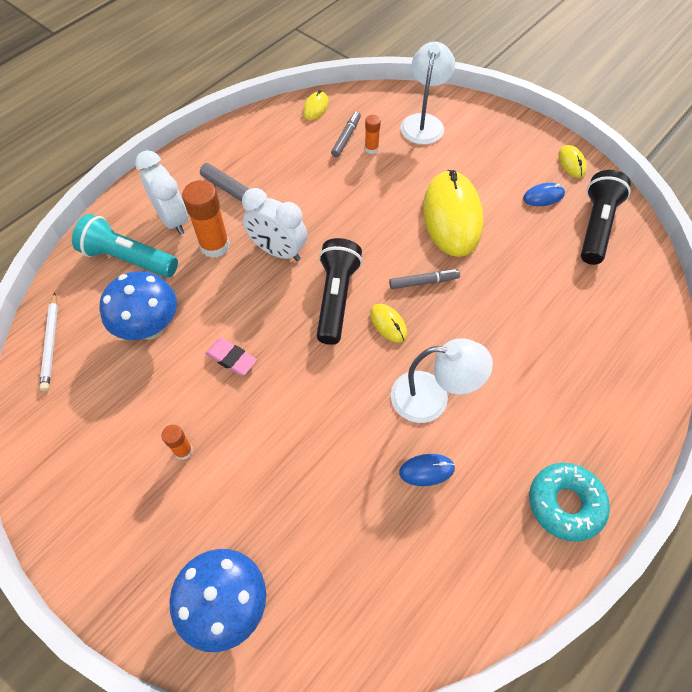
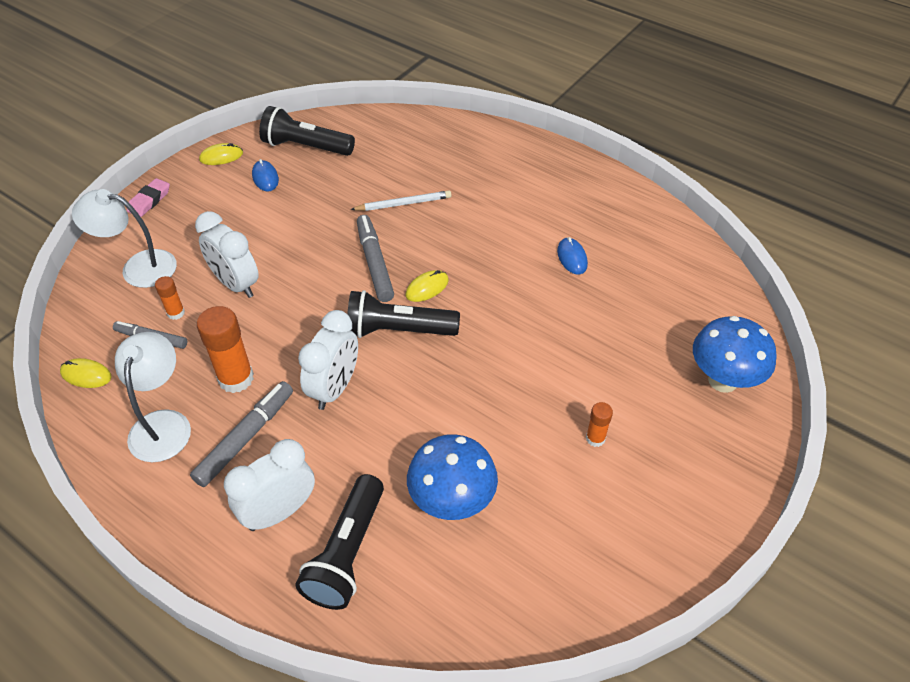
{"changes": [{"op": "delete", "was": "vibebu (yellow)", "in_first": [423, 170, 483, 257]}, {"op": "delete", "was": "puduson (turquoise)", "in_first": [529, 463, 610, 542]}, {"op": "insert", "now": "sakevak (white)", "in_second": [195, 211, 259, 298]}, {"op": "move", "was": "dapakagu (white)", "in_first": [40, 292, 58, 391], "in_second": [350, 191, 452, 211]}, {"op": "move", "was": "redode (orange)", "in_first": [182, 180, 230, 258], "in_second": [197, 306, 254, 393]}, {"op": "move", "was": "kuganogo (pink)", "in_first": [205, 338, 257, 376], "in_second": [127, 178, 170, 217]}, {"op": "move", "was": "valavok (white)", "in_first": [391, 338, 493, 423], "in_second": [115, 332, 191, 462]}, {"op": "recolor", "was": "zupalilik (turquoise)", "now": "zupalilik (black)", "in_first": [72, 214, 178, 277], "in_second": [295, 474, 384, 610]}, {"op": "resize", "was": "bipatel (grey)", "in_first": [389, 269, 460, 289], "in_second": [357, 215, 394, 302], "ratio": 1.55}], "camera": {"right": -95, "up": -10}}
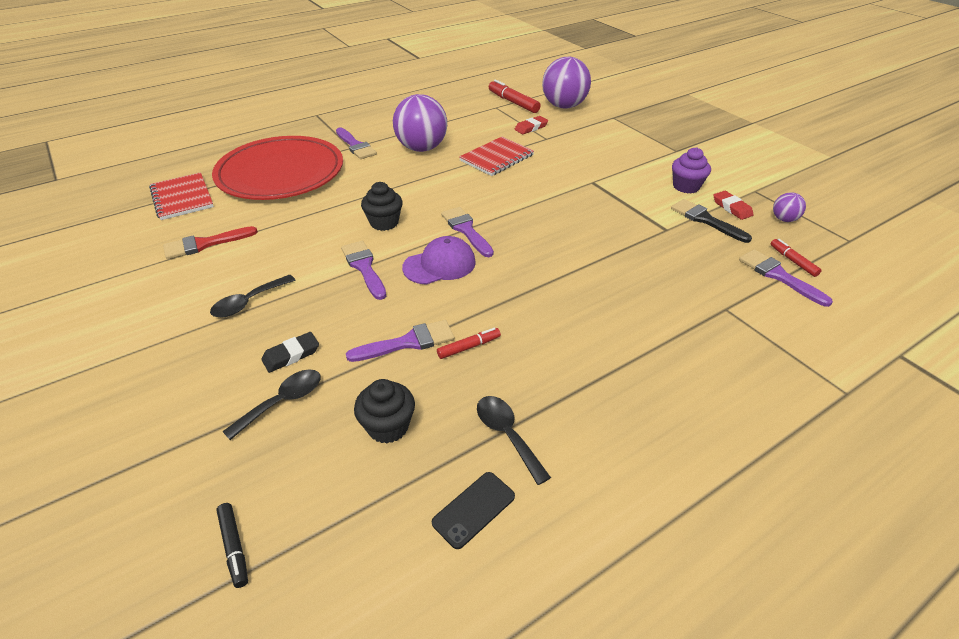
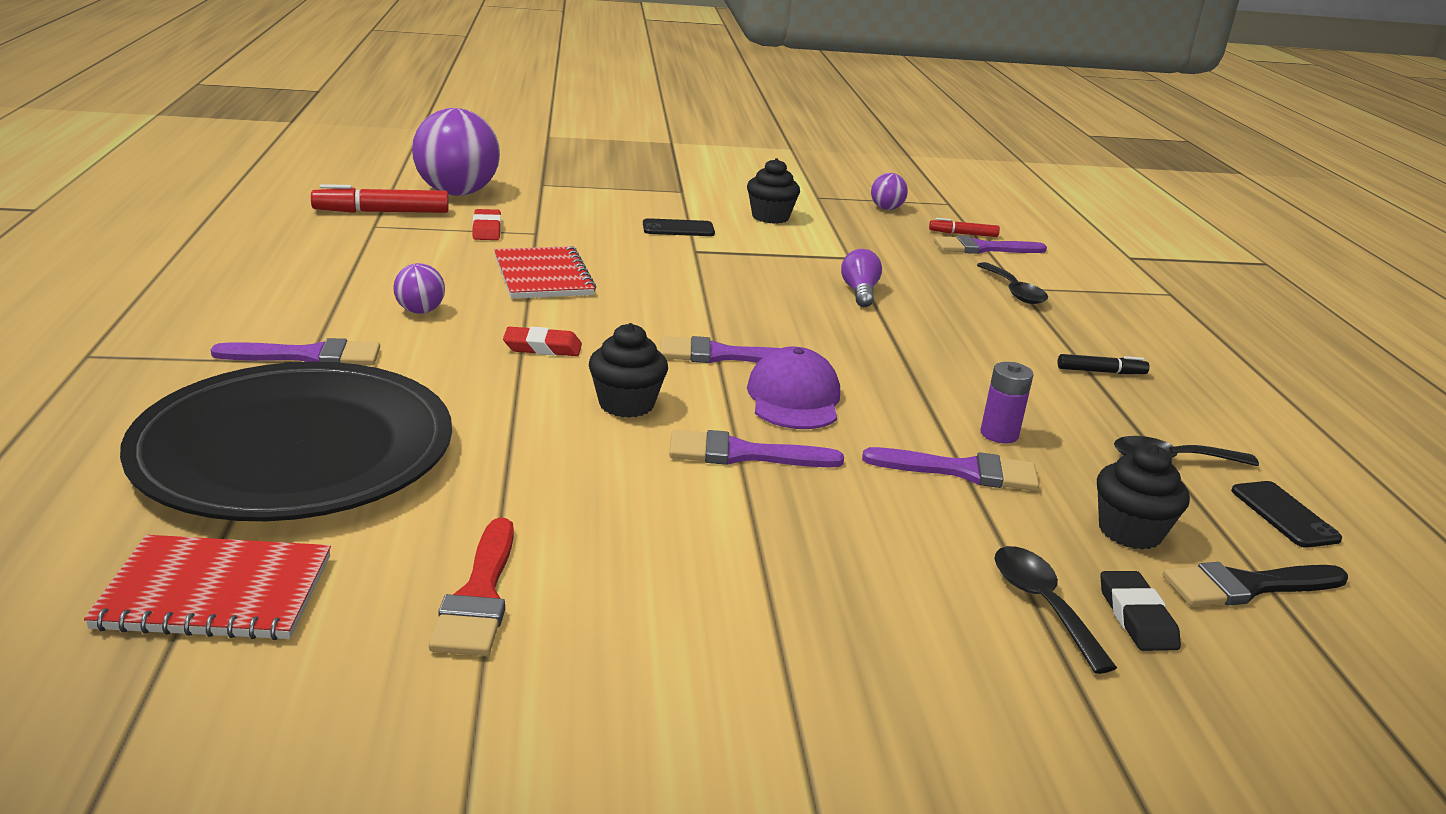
{"changes": [{"op": "insert", "now": "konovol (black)", "in_second": [643, 218, 715, 236]}, {"op": "insert", "now": "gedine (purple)", "in_second": [841, 249, 882, 307]}, {"op": "move", "was": "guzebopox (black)", "in_first": [210, 275, 295, 318], "in_second": [977, 262, 1048, 304]}, {"op": "move", "was": "bipatel (black)", "in_first": [216, 503, 248, 588], "in_second": [1058, 354, 1149, 374]}, {"op": "move", "was": "kuganogo (black)", "in_first": [261, 332, 319, 373], "in_second": [1100, 571, 1181, 651]}, {"op": "move", "was": "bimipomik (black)", "in_first": [671, 199, 752, 243], "in_second": [1163, 562, 1348, 606]}, {"op": "move", "was": "kuganogo (red)", "in_first": [713, 191, 754, 220], "in_second": [503, 327, 582, 356]}, {"op": "replace", "was": "bipatel (red)", "now": "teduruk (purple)", "in_first": [437, 328, 501, 359], "in_second": [980, 362, 1034, 444]}, {"op": "recolor", "was": "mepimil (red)", "now": "mepimil (black)", "in_first": [212, 136, 343, 200], "in_second": [120, 362, 452, 521]}, {"op": "recolor", "was": "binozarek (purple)", "now": "binozarek (black)", "in_first": [672, 147, 711, 194], "in_second": [747, 158, 800, 224]}, {"op": "rotate", "was": "bimipomik (purple)", "in_first": [346, 320, 454, 362], "in_second": [862, 447, 1039, 491], "clockwise": 90}, {"op": "resize", "was": "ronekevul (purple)", "in_first": [393, 94, 447, 152], "in_second": [393, 263, 445, 314], "ratio": 0.46}], "camera": {"right": -65, "up": -15}}
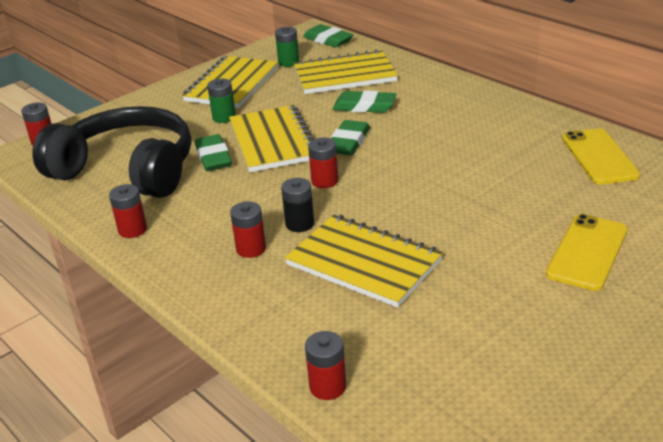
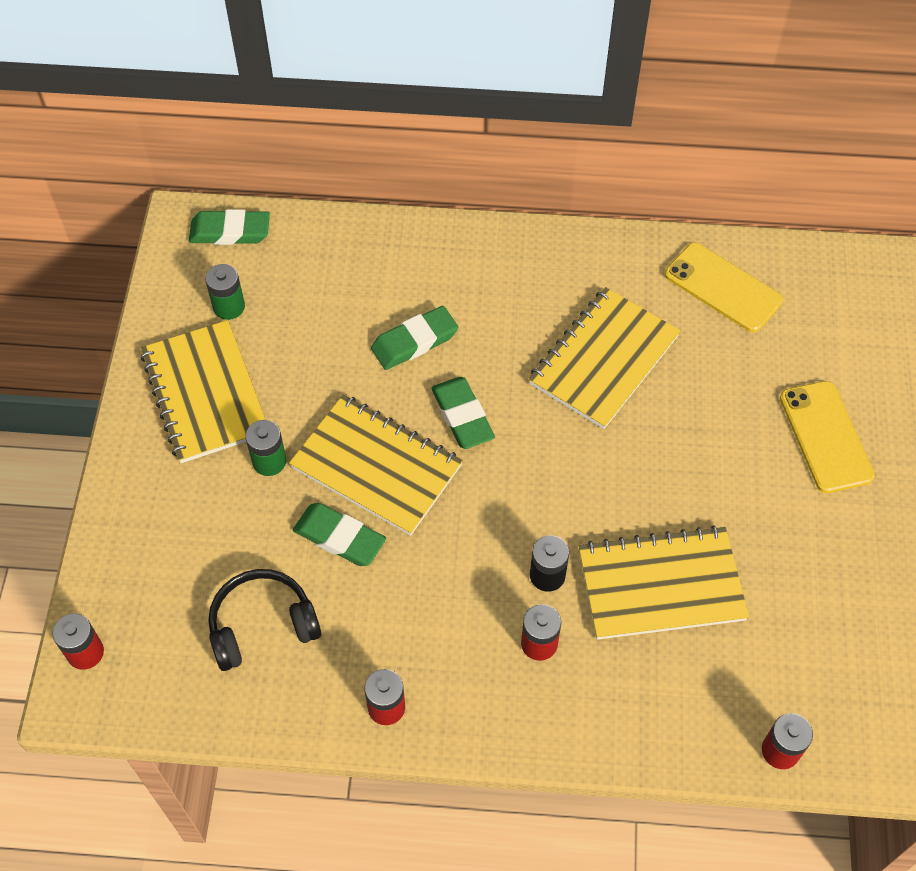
{"changes": [{"op": "delete", "was": "teduruk (red)", "in_first": [308, 137, 338, 188]}, {"op": "move", "was": "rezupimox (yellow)", "in_first": [294, 50, 398, 94], "in_second": [528, 287, 681, 429]}, {"op": "resize", "was": "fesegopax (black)", "in_first": [33, 106, 191, 198], "in_second": [208, 569, 321, 671], "ratio": 0.53}], "camera": {"right": -45, "up": 25}}
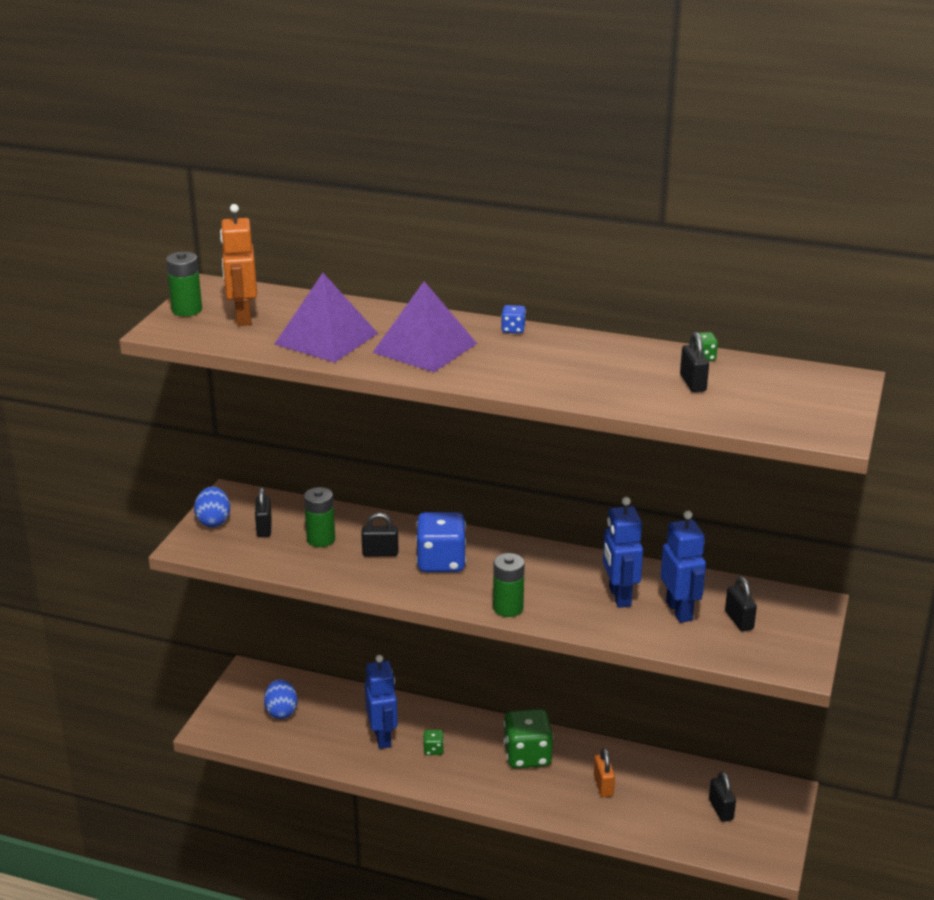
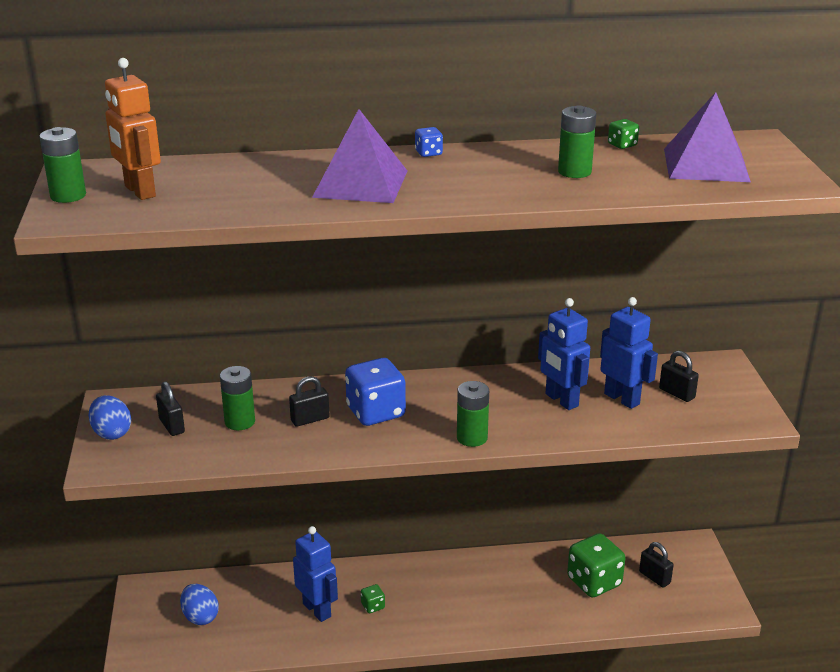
{"changes": [{"op": "delete", "was": "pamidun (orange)", "in_first": [594, 748, 615, 797]}, {"op": "delete", "was": "pamidun (black)", "in_first": [680, 332, 709, 392]}, {"op": "insert", "now": "teduruk (green)", "in_second": [558, 105, 596, 178]}, {"op": "move", "was": "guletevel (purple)", "in_first": [274, 273, 378, 362], "in_second": [664, 92, 751, 182]}, {"op": "move", "was": "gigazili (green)", "in_first": [503, 709, 553, 768], "in_second": [567, 533, 625, 597]}], "camera": {"right": -25, "up": 0}}
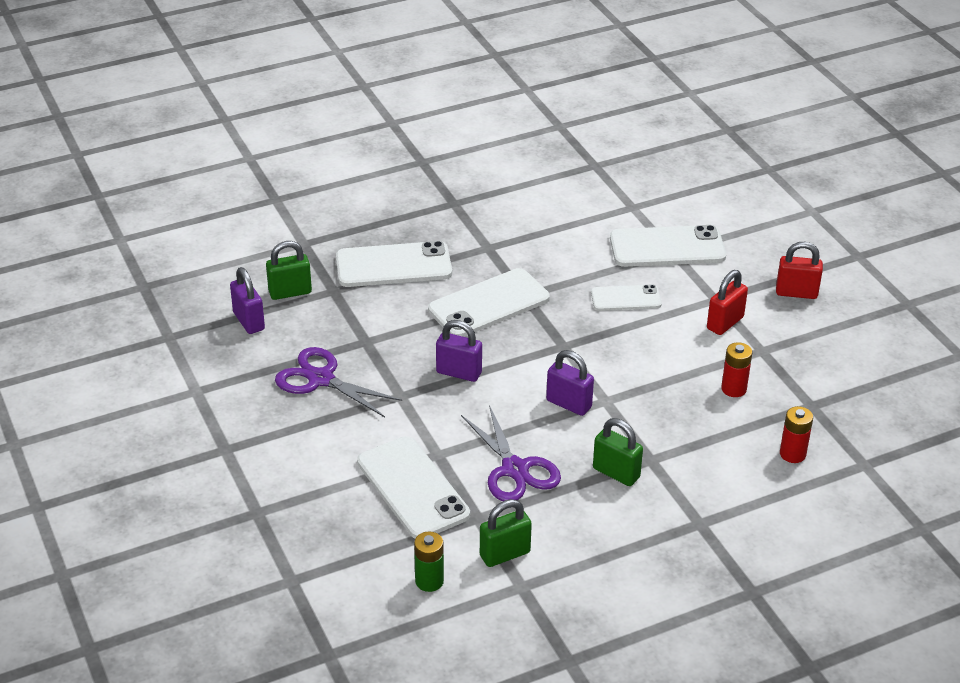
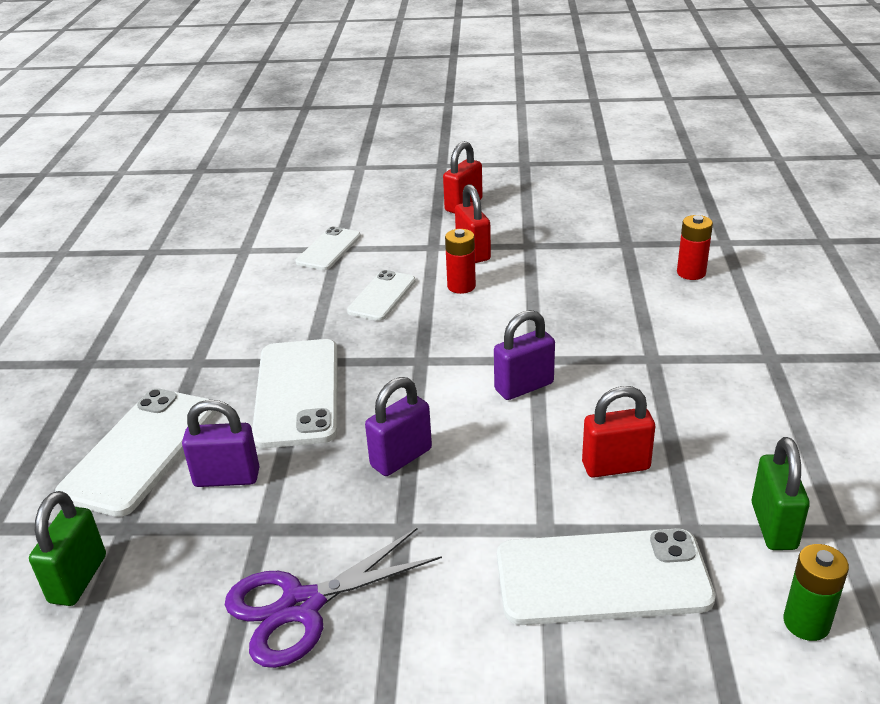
{"changes": [{"op": "delete", "was": "pamidun (green)", "in_first": [593, 418, 643, 486]}, {"op": "move", "was": "pamidun (purple)", "in_first": [230, 267, 265, 334], "in_second": [182, 400, 259, 487]}, {"op": "move", "was": "teduruk (red)", "in_first": [721, 342, 752, 397], "in_second": [445, 229, 476, 294]}, {"op": "replace", "was": "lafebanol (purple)", "now": "pamidun (red)", "in_first": [461, 405, 561, 501], "in_second": [582, 386, 655, 478]}, {"op": "resize", "was": "konovol (white)", "in_first": [610, 225, 726, 267], "in_second": [296, 226, 361, 270], "ratio": 0.59}], "camera": {"right": -60, "up": -5}}
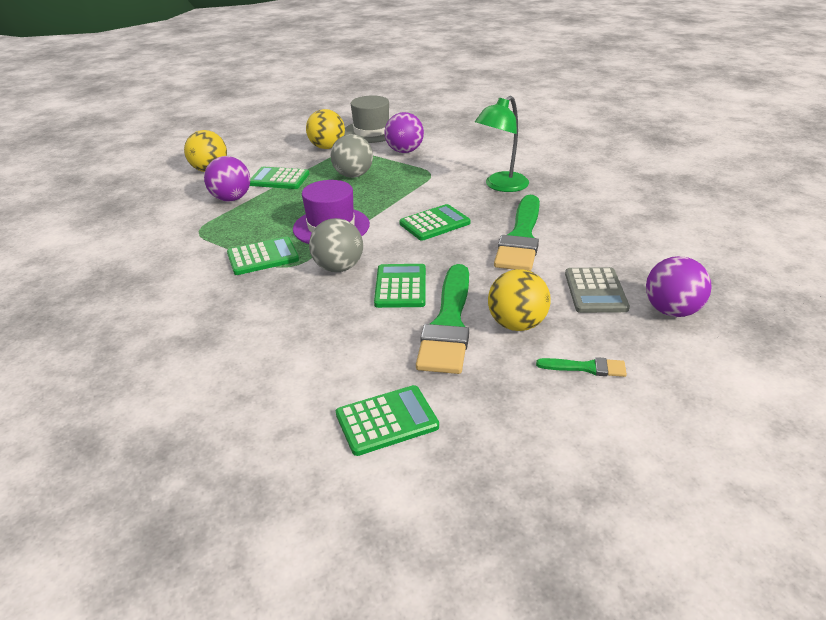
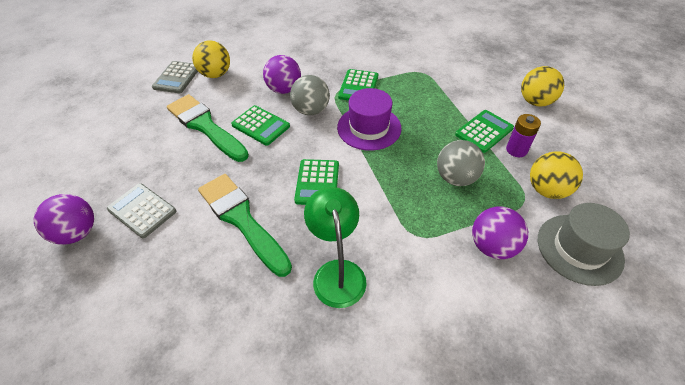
{"changes": [{"op": "delete", "was": "bimipomik (green)", "in_first": [536, 357, 627, 377]}, {"op": "insert", "now": "teduruk (purple)", "in_second": [506, 114, 541, 157]}, {"op": "move", "was": "ronekevul (purple)", "in_first": [204, 156, 250, 201], "in_second": [263, 55, 301, 94]}, {"op": "move", "was": "ronekevul (yellow)", "in_first": [488, 269, 551, 331], "in_second": [192, 40, 230, 78]}, {"op": "recolor", "was": "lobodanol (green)", "now": "lobodanol (grey)", "in_first": [336, 385, 439, 456], "in_second": [152, 61, 198, 93]}], "camera": {"right": 125, "up": 15}}
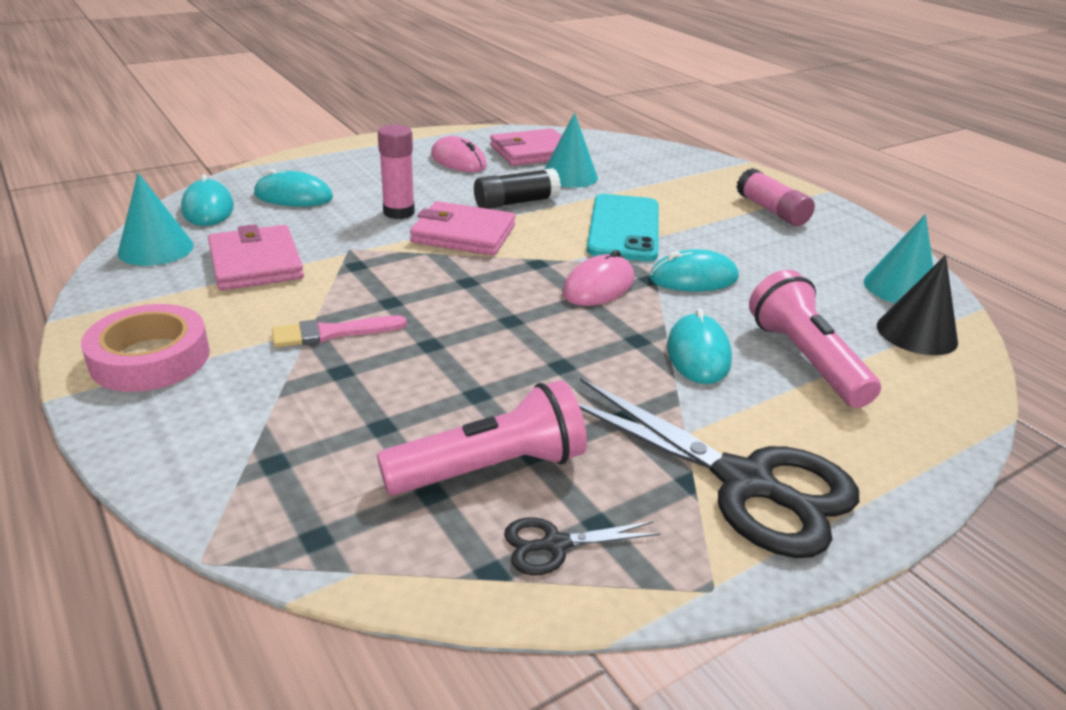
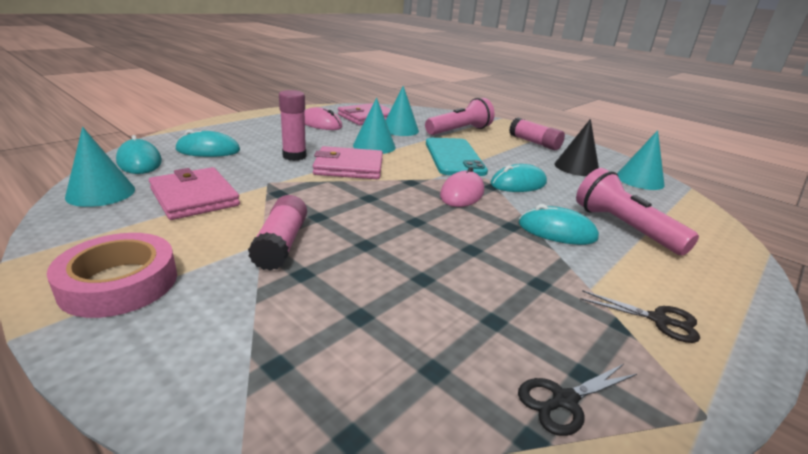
{"changes": [{"op": "move", "was": "zupalilik (pink)", "in_first": [377, 380, 587, 495], "in_second": [425, 98, 495, 135]}, {"op": "move", "was": "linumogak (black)", "in_first": [877, 255, 958, 355], "in_second": [555, 119, 599, 176]}, {"op": "replace", "was": "bimipomik (pink)", "now": "redode (pink)", "in_first": [272, 315, 407, 348], "in_second": [248, 195, 307, 271]}, {"op": "replace", "was": "redode (black)", "now": "linumogak (turquoise)", "in_first": [474, 168, 561, 209], "in_second": [353, 98, 396, 154]}, {"op": "rotate", "was": "vibebu (turquoise)", "in_first": [667, 308, 732, 384], "in_second": [519, 204, 599, 245], "clockwise": -60}, {"op": "resize", "was": "lafebanol (black)", "in_first": [578, 378, 859, 558], "in_second": [580, 290, 700, 343], "ratio": 0.44}], "camera": {"right": -15, "up": -5}}
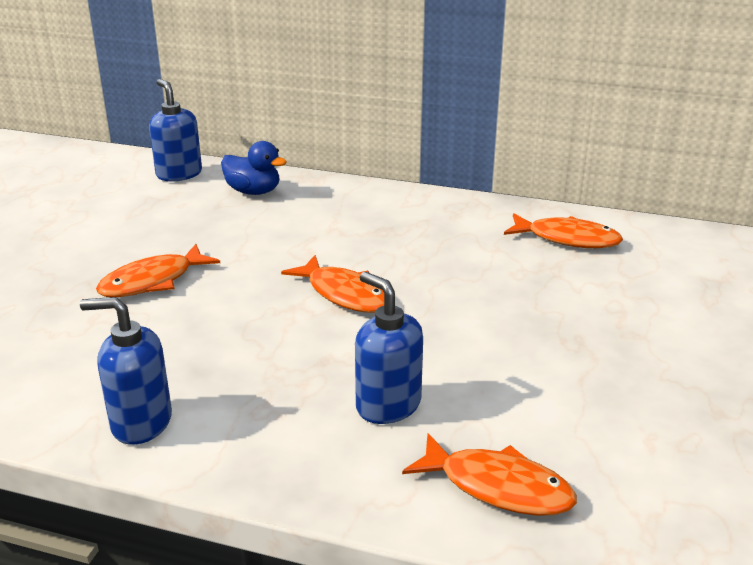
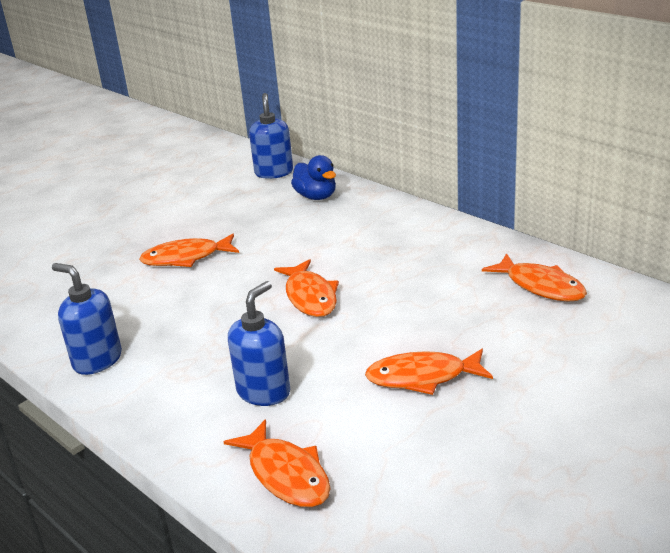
{"changes": [{"op": "insert", "now": "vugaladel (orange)", "in_second": [365, 349, 493, 395]}, {"op": "rotate", "was": "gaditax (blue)", "in_first": [355, 272, 423, 424], "in_second": [228, 281, 290, 406], "clockwise": 45}], "camera": {"right": 30, "up": 0}}
